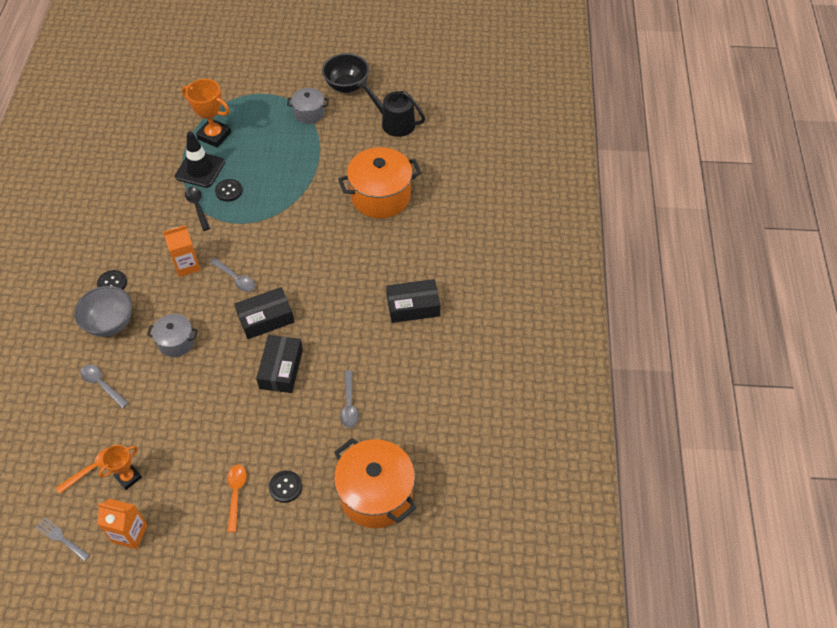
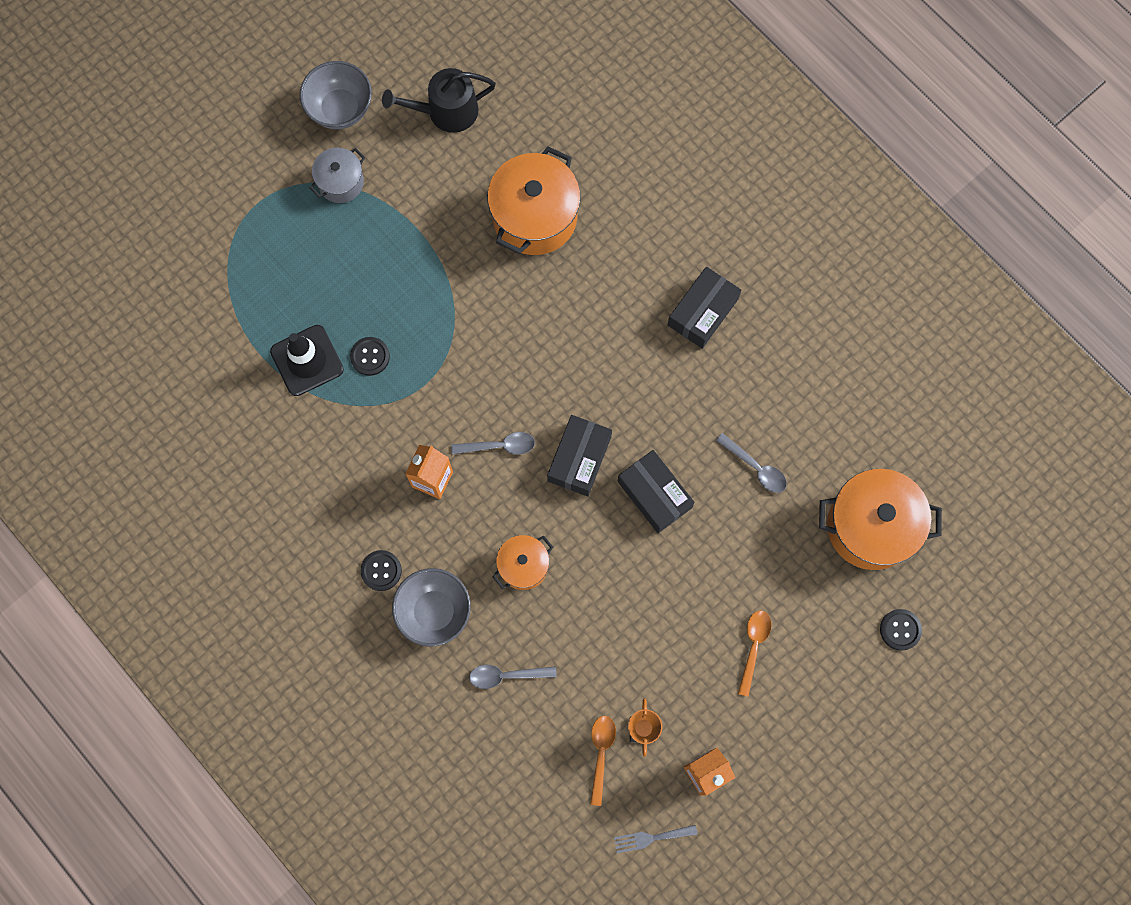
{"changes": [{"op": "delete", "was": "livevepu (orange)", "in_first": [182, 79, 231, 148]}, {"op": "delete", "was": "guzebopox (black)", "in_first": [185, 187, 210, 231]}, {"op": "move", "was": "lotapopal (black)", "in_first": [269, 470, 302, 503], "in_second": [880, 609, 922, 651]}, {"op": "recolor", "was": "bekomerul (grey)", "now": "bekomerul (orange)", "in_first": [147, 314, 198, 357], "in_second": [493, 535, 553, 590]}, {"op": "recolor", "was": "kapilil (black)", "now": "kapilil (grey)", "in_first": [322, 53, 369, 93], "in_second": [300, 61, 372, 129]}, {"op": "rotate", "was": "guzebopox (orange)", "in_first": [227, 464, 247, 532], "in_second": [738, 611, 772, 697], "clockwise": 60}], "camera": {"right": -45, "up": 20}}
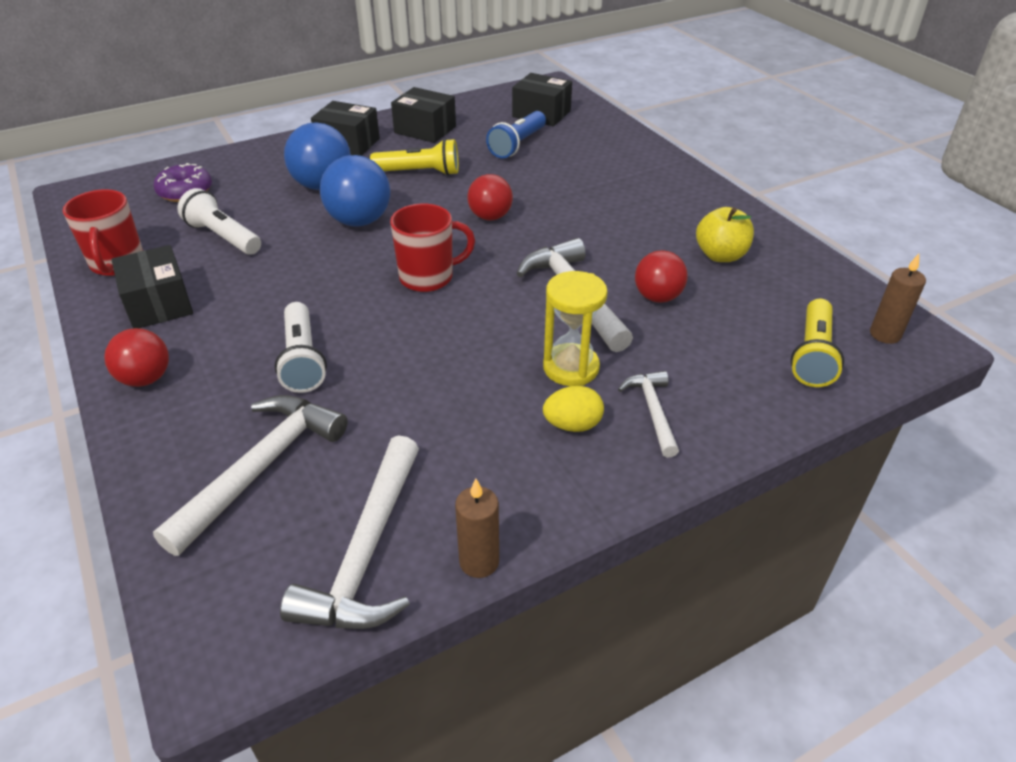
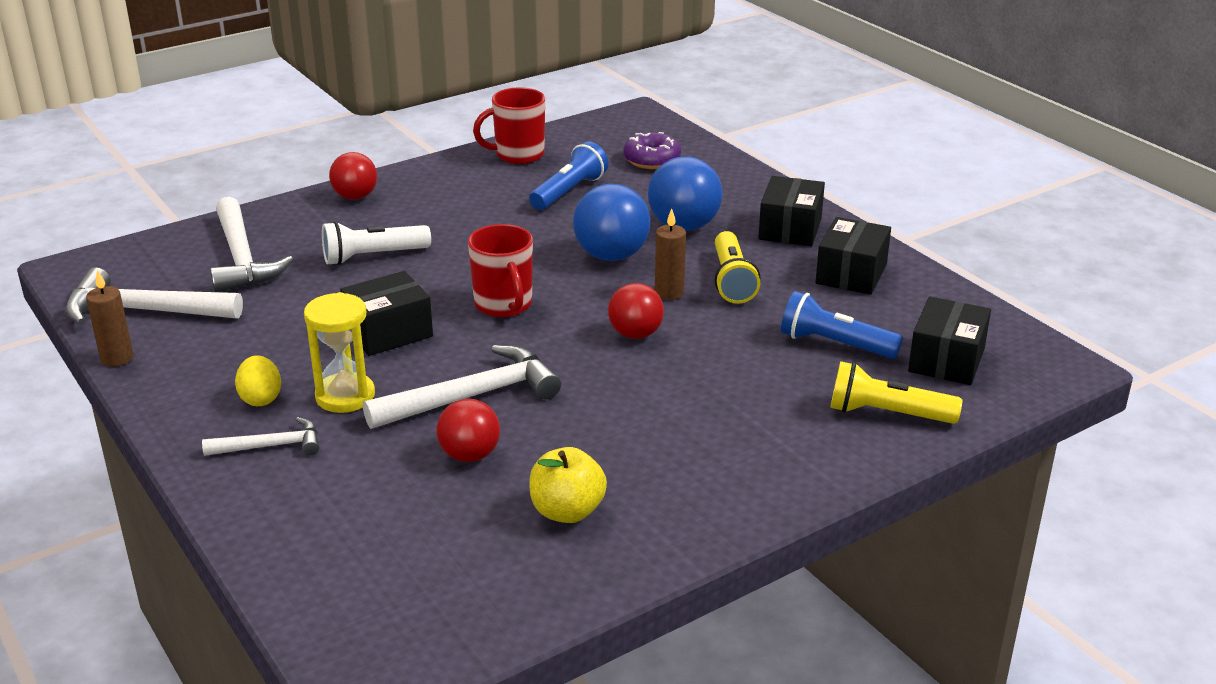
{"changes": [{"op": "move", "was": "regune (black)", "in_first": [112, 245, 193, 328], "in_second": [340, 271, 433, 356]}, {"op": "move", "was": "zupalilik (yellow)", "in_first": [791, 299, 844, 387], "in_second": [830, 361, 962, 424]}, {"op": "move", "was": "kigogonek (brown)", "in_first": [870, 254, 926, 344], "in_second": [655, 208, 686, 300]}, {"op": "recolor", "was": "zupalilik (white)", "now": "zupalilik (blue)", "in_first": [177, 188, 261, 255], "in_second": [529, 141, 608, 210]}, {"op": "rotate", "was": "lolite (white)", "in_first": [153, 395, 348, 556], "in_second": [210, 197, 293, 292], "clockwise": 45}], "camera": {"right": 85, "up": -10}}
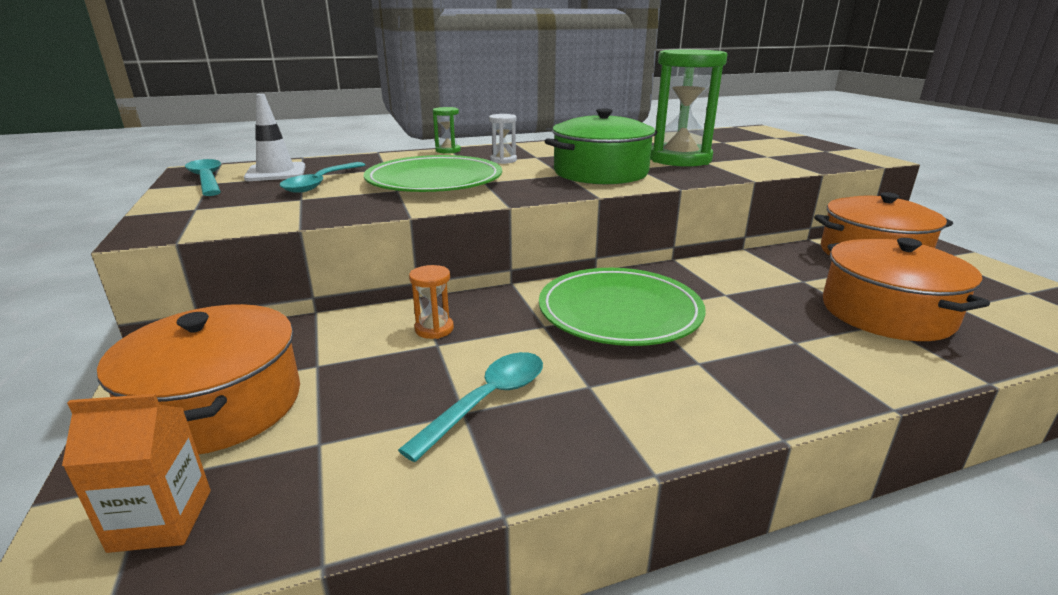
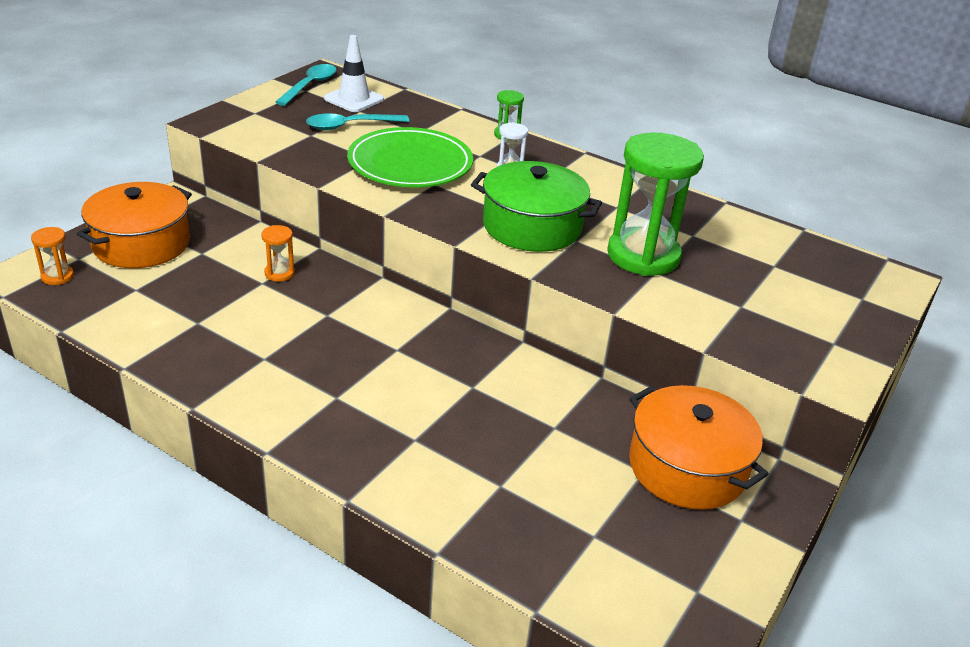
{"changes": [{"op": "delete", "was": "guzebopox (turquoise)", "in_first": [398, 352, 543, 462]}, {"op": "delete", "was": "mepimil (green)", "in_first": [539, 268, 705, 346]}, {"op": "delete", "was": "bekomerul (orange)", "in_first": [823, 238, 990, 341]}, {"op": "replace", "was": "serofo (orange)", "now": "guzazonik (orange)", "in_first": [62, 394, 211, 553], "in_second": [31, 227, 74, 285]}], "camera": {"right": 50, "up": 10}}
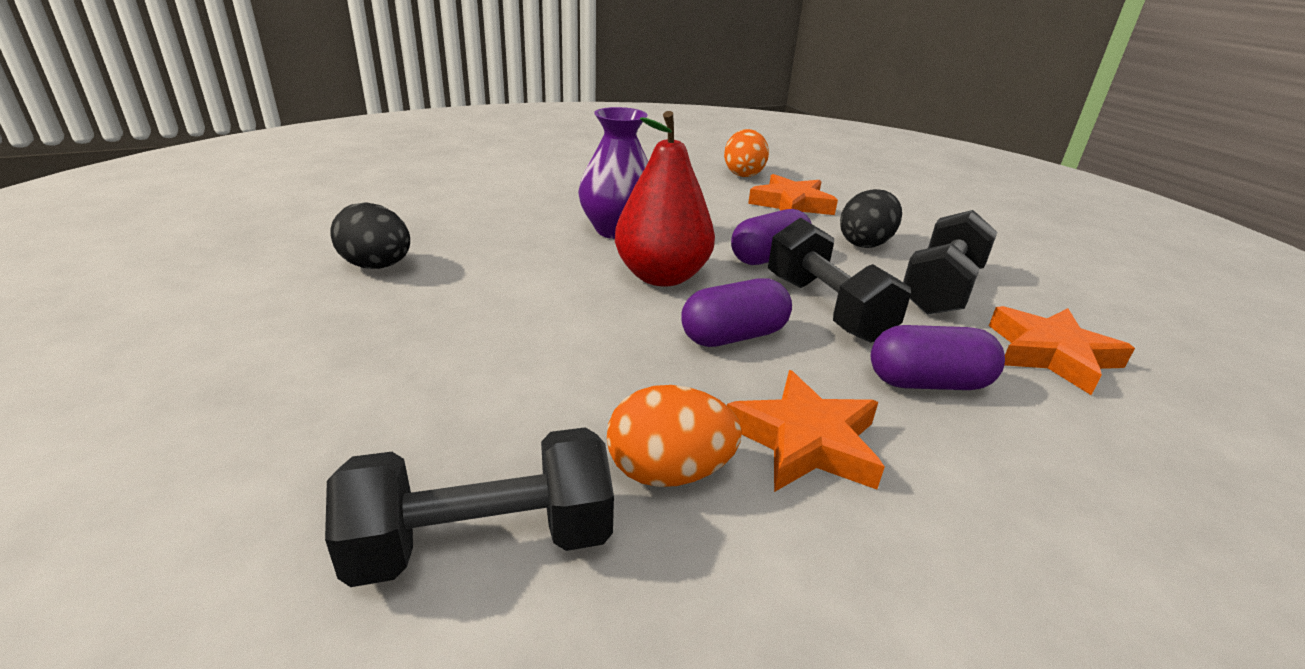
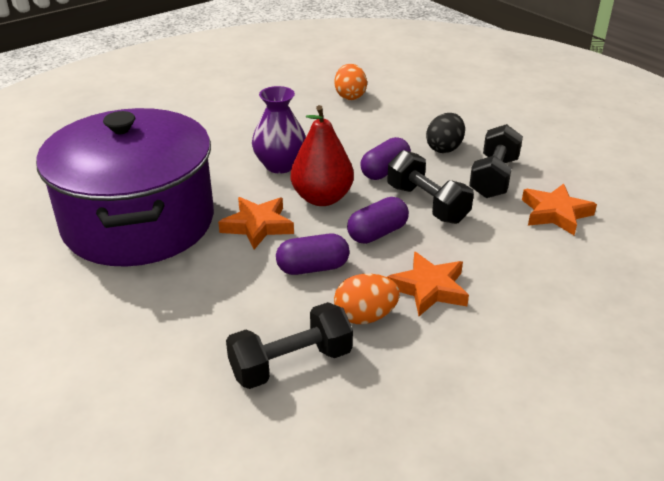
{"changes": [{"op": "move", "was": "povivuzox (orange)", "in_first": [748, 174, 838, 215], "in_second": [218, 197, 294, 250]}, {"op": "move", "was": "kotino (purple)", "in_first": [871, 325, 1005, 390], "in_second": [276, 234, 350, 275]}, {"op": "replace", "was": "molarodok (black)", "now": "bekomerul (purple)", "in_first": [330, 202, 410, 269], "in_second": [36, 108, 214, 267]}], "camera": {"right": -10, "up": 5}}
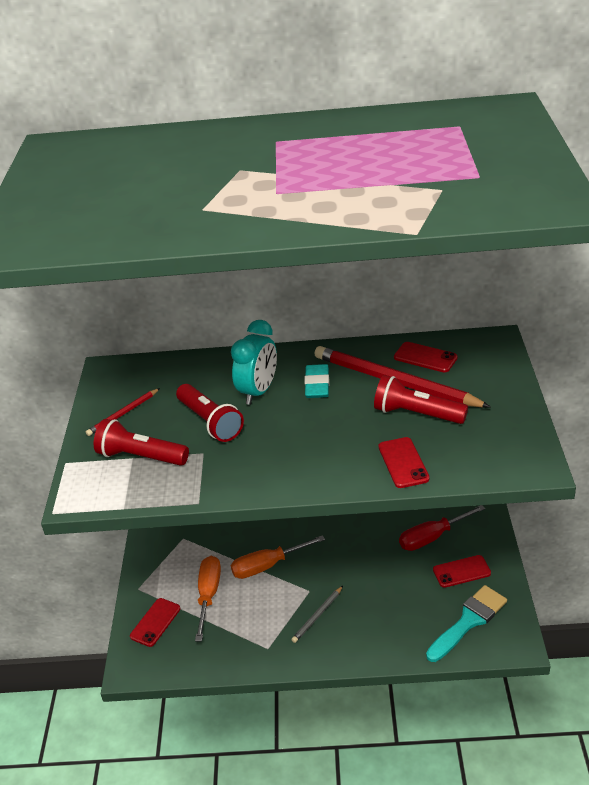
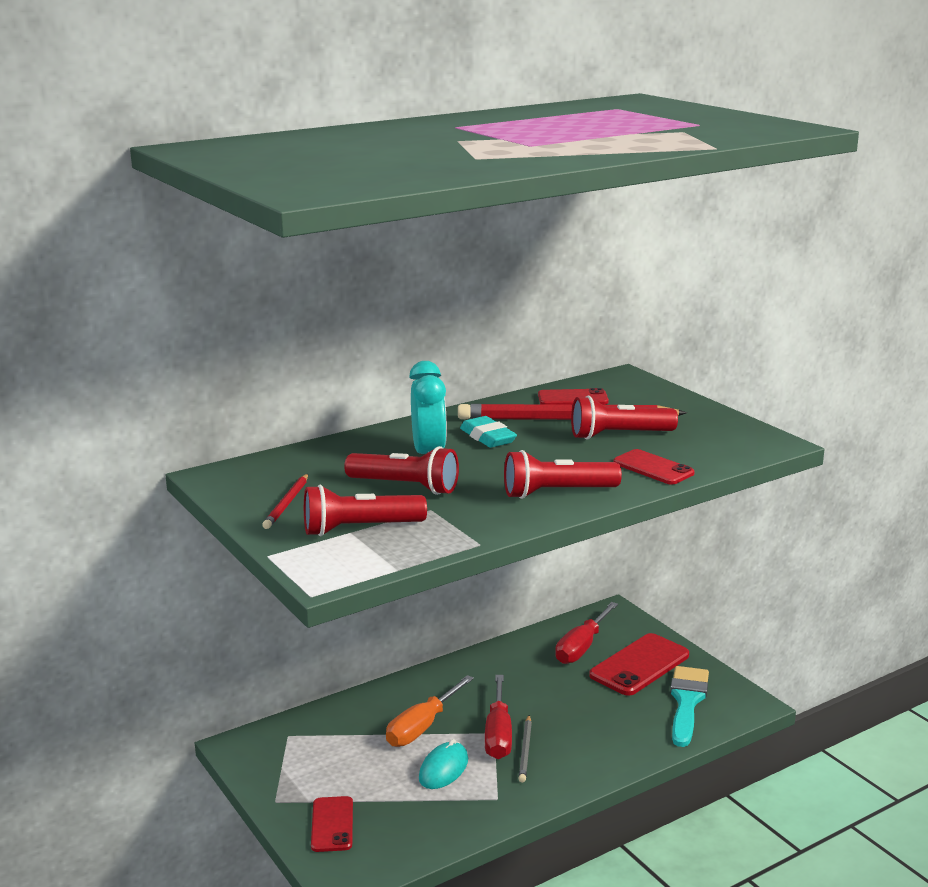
{"changes": [{"op": "delete", "was": "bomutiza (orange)", "in_first": [195, 556, 221, 641]}, {"op": "insert", "now": "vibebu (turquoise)", "in_second": [419, 739, 468, 789]}, {"op": "insert", "now": "bomutiza (red)", "in_second": [485, 675, 512, 759]}, {"op": "insert", "now": "zupalilik (red)", "in_second": [504, 450, 622, 499]}, {"op": "resize", "was": "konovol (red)", "in_first": [433, 555, 491, 588], "in_second": [589, 633, 689, 696], "ratio": 1.62}], "camera": {"right": -35, "up": -15}}
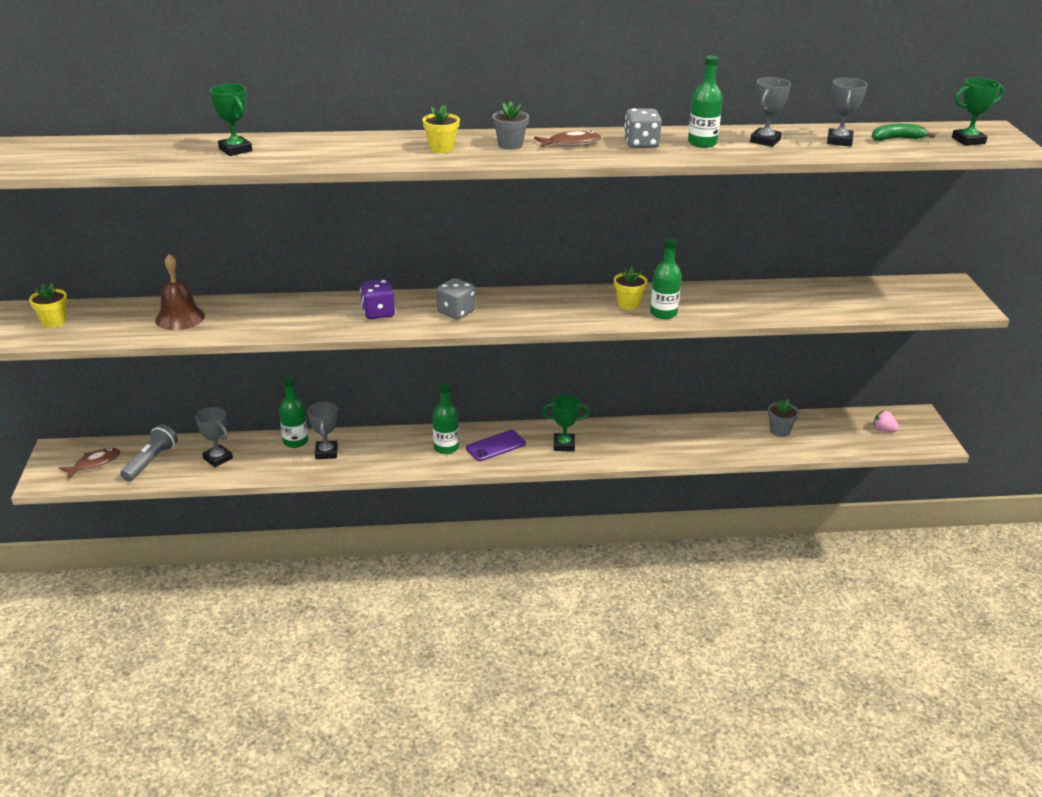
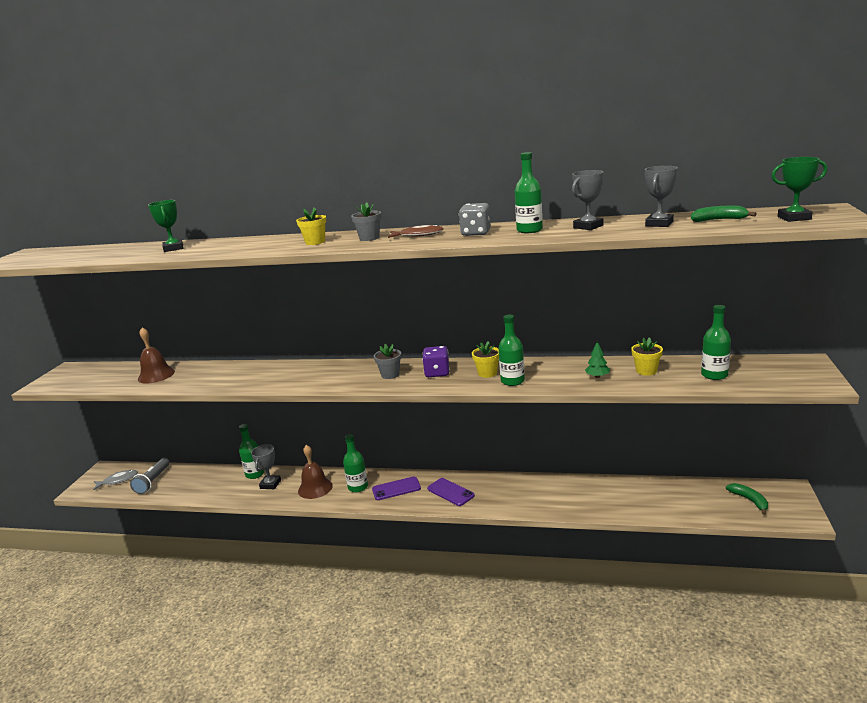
{"changes": [{"op": "delete", "was": "livevepu (grey)", "in_first": [196, 407, 233, 467]}, {"op": "delete", "was": "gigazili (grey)", "in_first": [437, 278, 475, 319]}, {"op": "insert", "now": "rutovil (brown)", "in_second": [298, 445, 333, 499]}, {"op": "insert", "now": "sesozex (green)", "in_second": [585, 341, 610, 378]}, {"op": "insert", "now": "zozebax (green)", "in_second": [701, 305, 731, 380]}, {"op": "move", "was": "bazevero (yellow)", "in_first": [29, 283, 67, 328], "in_second": [631, 337, 663, 376]}, {"op": "move", "was": "gigazili (purple)", "in_first": [360, 280, 395, 319], "in_second": [422, 346, 450, 377]}, {"op": "move", "was": "bazevero (grey)", "in_first": [768, 399, 799, 437], "in_second": [374, 344, 401, 379]}, {"op": "replace", "was": "livevepu (green)", "now": "konovol (purple)", "in_first": [542, 395, 590, 451], "in_second": [427, 478, 475, 506]}, {"op": "replace", "was": "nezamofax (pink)", "now": "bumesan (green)", "in_first": [874, 410, 899, 432], "in_second": [726, 483, 768, 515]}, {"op": "recolor", "was": "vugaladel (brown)", "now": "vugaladel (grey)", "in_first": [59, 448, 121, 480], "in_second": [93, 470, 138, 490]}, {"op": "rotate", "was": "zupalilik (grey)", "in_first": [120, 424, 178, 481], "in_second": [130, 458, 170, 494], "clockwise": 150}], "camera": {"right": 20, "up": -10}}
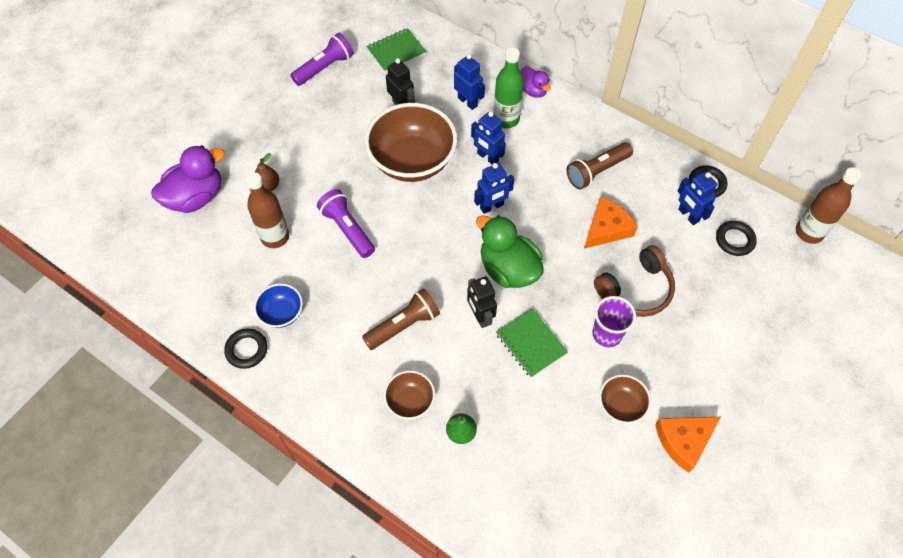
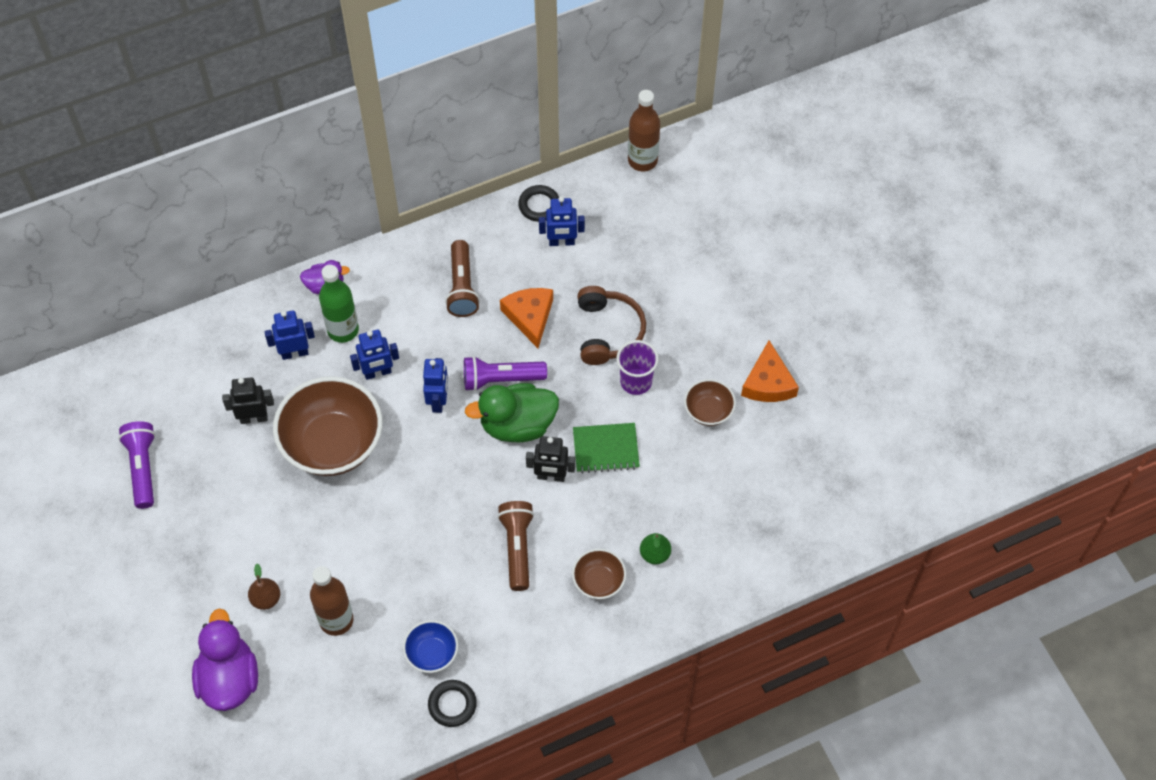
{"changes": [{"op": "delete", "was": "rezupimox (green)", "in_first": [366, 28, 426, 72]}, {"op": "delete", "was": "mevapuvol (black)", "in_first": [716, 221, 757, 256]}, {"op": "move", "was": "zupalilik (purple)", "in_first": [317, 189, 375, 258], "in_second": [464, 356, 547, 391]}], "camera": {"right": -60, "up": 0}}
